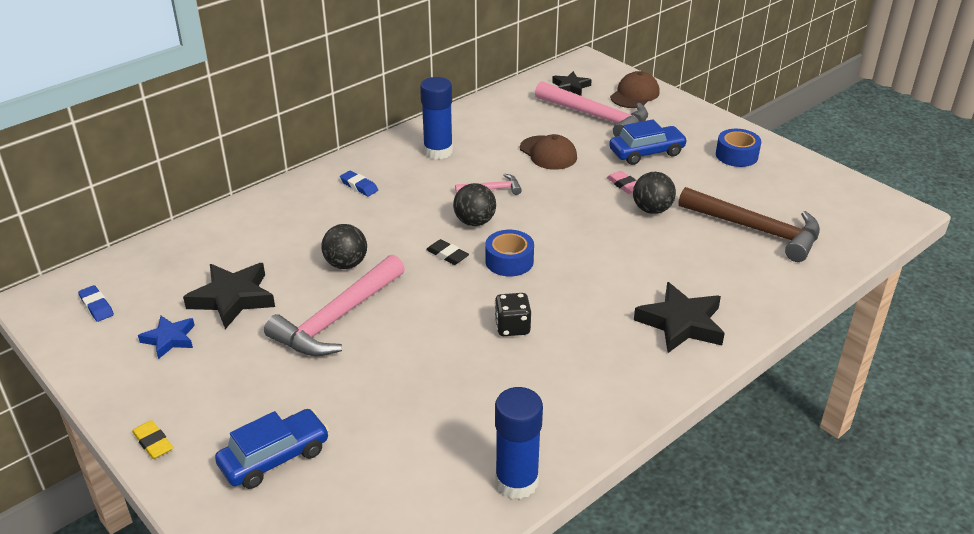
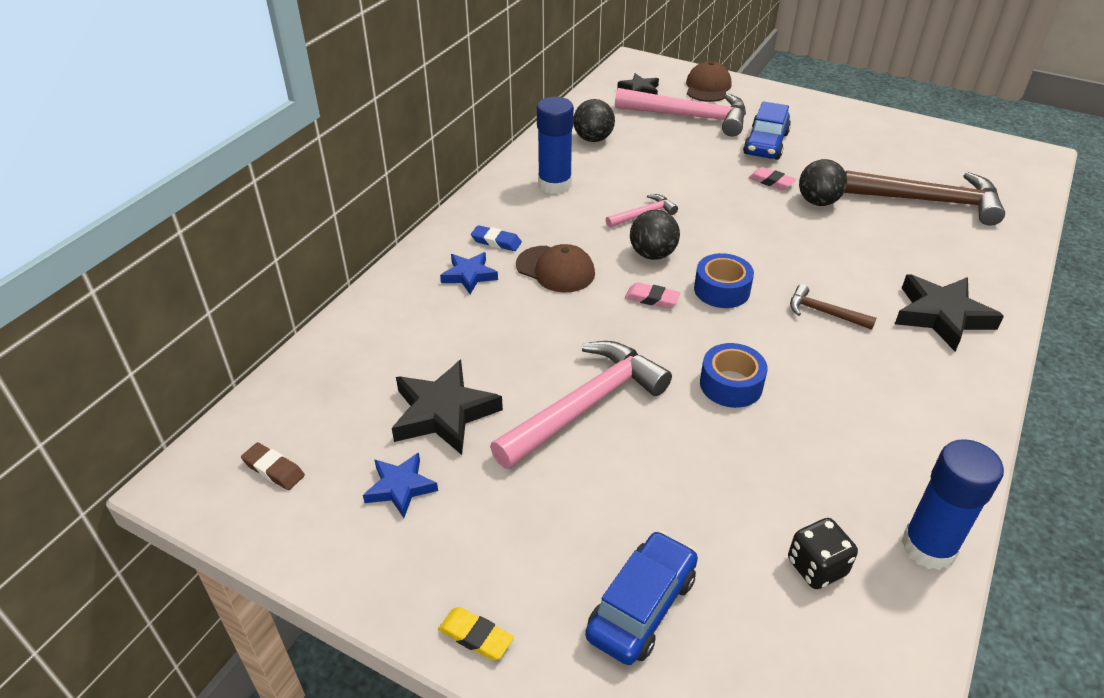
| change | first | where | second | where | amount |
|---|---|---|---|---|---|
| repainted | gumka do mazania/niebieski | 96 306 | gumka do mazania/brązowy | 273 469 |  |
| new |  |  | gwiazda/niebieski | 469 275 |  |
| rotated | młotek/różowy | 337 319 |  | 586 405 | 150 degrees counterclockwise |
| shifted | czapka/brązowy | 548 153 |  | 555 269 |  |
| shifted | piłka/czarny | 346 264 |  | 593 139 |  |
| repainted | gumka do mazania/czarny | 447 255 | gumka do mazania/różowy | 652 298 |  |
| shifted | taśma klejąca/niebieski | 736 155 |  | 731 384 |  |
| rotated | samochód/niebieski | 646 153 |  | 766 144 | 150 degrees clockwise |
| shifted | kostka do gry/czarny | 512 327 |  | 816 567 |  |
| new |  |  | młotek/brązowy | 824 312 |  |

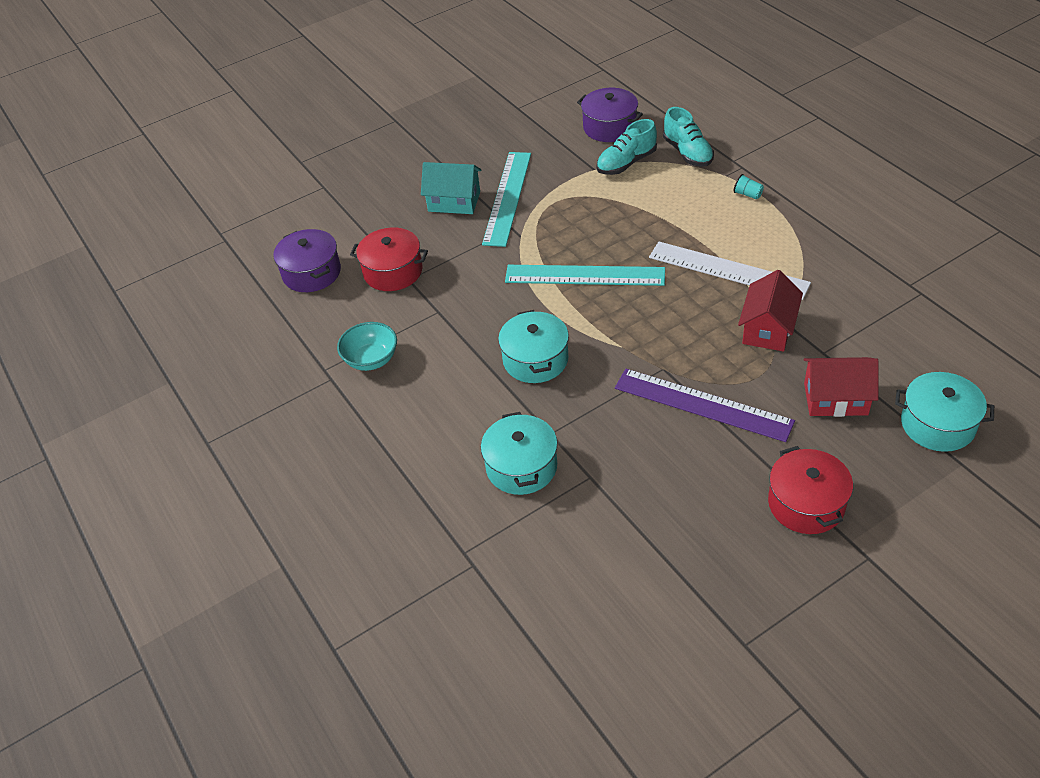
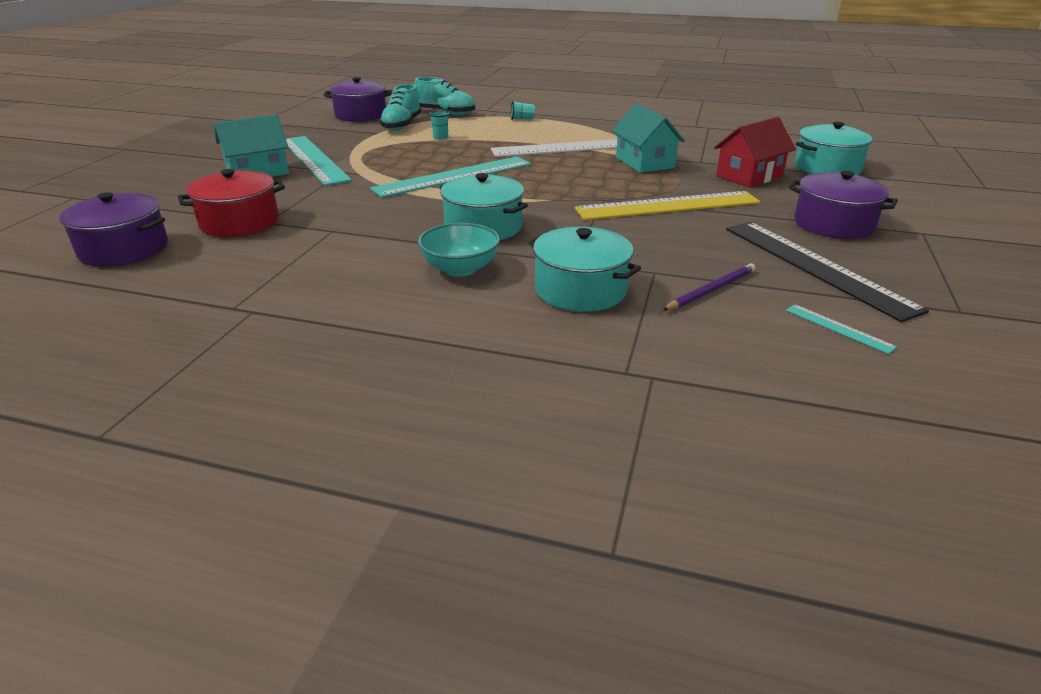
| change | first | where | second | where | amount |
|---|---|---|---|---|---|
| shifted | miska/turkusowy | 371 359 |  | 460 269 |  |
| new |  |  | szklanka/turkusowy | 440 137 |  |
| repainted | linijka/fioletowy | 702 405 | linijka/żółty | 668 206 |  |
| repainted | domek/czerwony | 768 329 | domek/turkusowy | 644 162 |  |
| new |  |  | ołówek/fioletowy | 711 290 |  |
| new |  |  | linijka/czarny | 815 267 |  |
| new |  |  | linijka/turkusowy | 838 328 |  |
| repainted | garnek/czerwony | 806 504 | garnek/fioletowy | 833 224 |  |

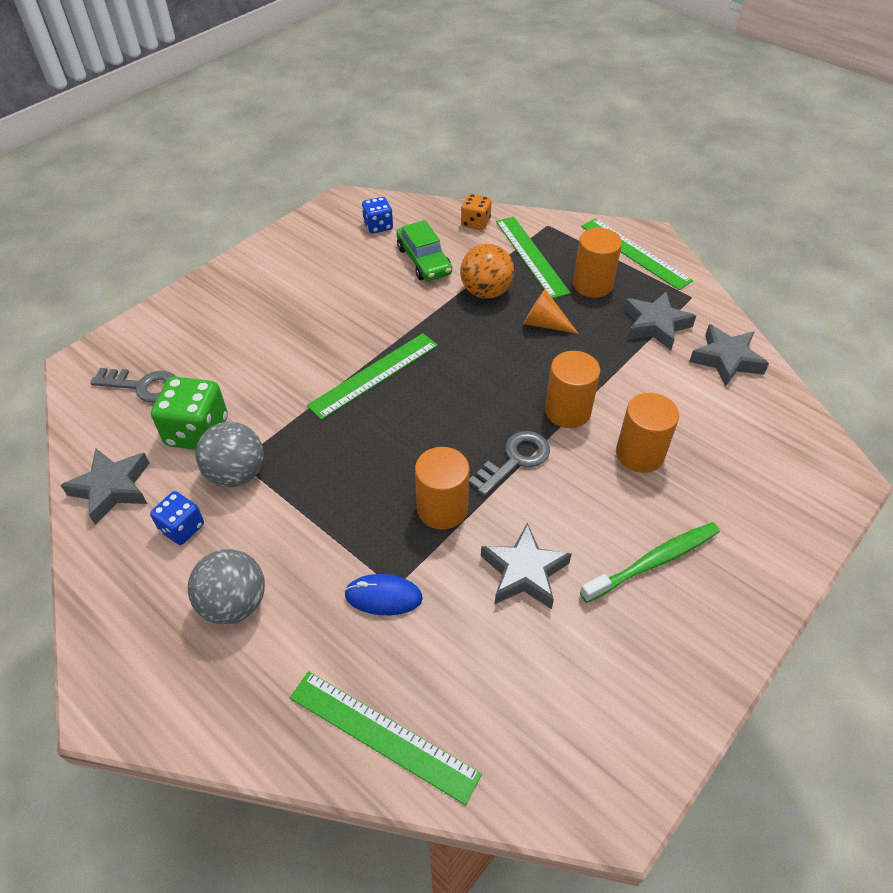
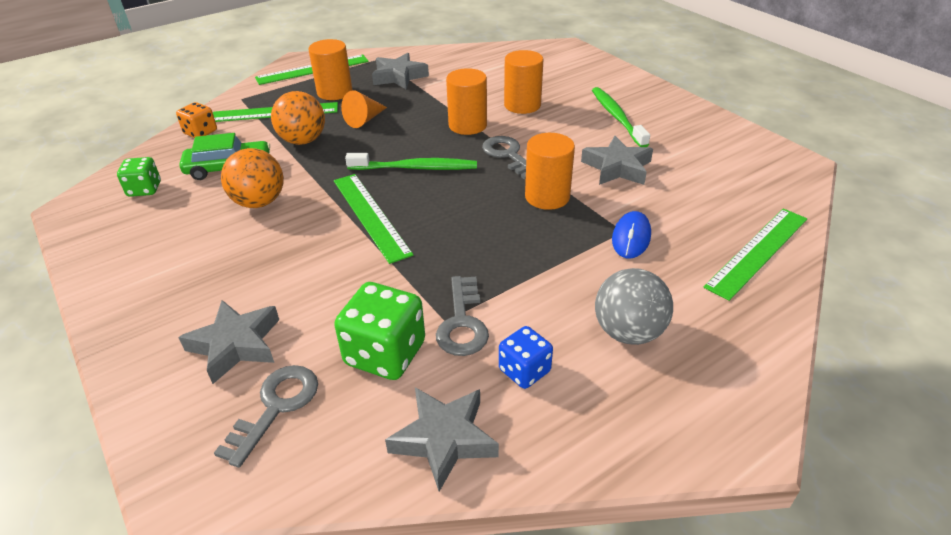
| change | first | where | second | where | amount |
|---|---|---|---|---|---|
| repainted | kostka do gry/niebieski | 378 226 | kostka do gry/zielony | 144 189 |  |
| shifted | gwiazda/szary | 726 360 |  | 236 345 |  |
| new |  |  | piłka/pomarańczowy | 259 202 |  |
| new |  |  | szczoteczka do zębów/zielony | 415 168 |  |
| swapped | piłka/szary | 236 474 | klucz/szary | 462 323 |  |

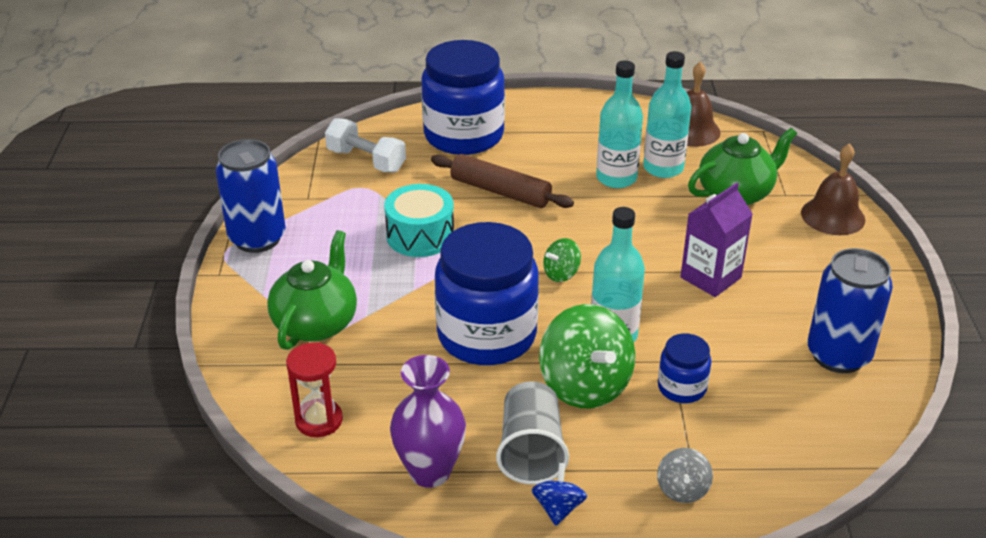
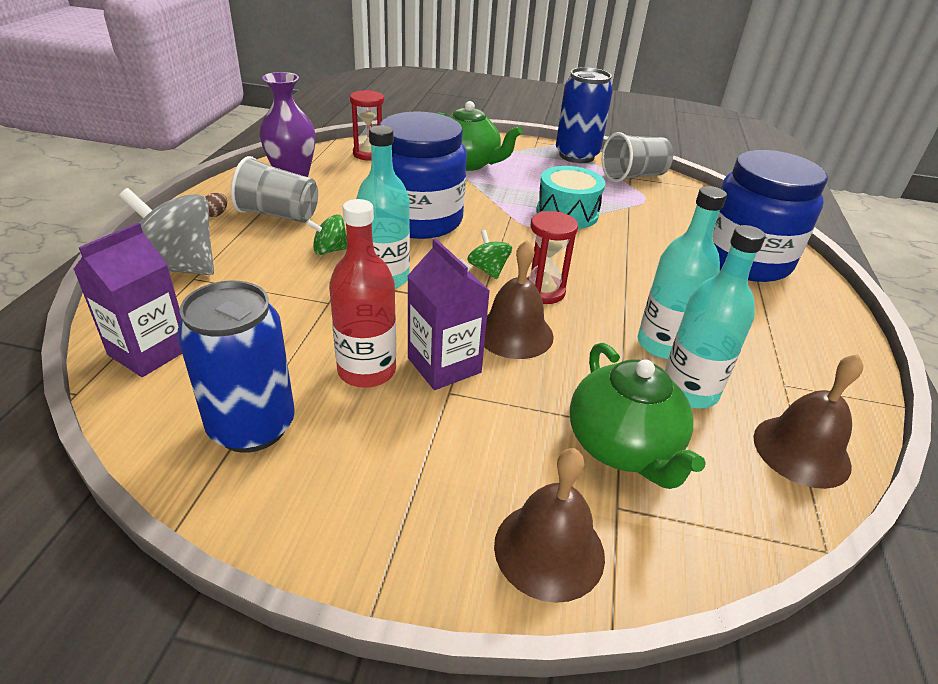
| change | first | where | second | where | amount |
|---|---|---|---|---|---|
| new |  |  | karton mleka/fioletowy | 149 351 |  |
| scaled | bączek/szary | 682 489 |  | 178 267 | x2.05 |
| swapped | bączek/niebieski | 558 508 | jajko/brązowy | 216 214 |  |
| scaled | bączek/zielony | 585 385 |  | 330 250 | x0.49 |
| new |  |  | butelka/czerwony | 367 371 |  |
| new |  |  | dzwonek/brązowy | 514 333 |  |
| new |  |  | klepsydra/czerwony | 543 292 |  |
| new |  |  | szklanka/szary | 633 176 |  |
| gone | hantel/biały | 366 160 |  |  |  |
| gone | wałek do ciasta/brązowy | 500 191 |  |  |  |
| gone | słoik/niebieski | 682 387 |  |  |  |

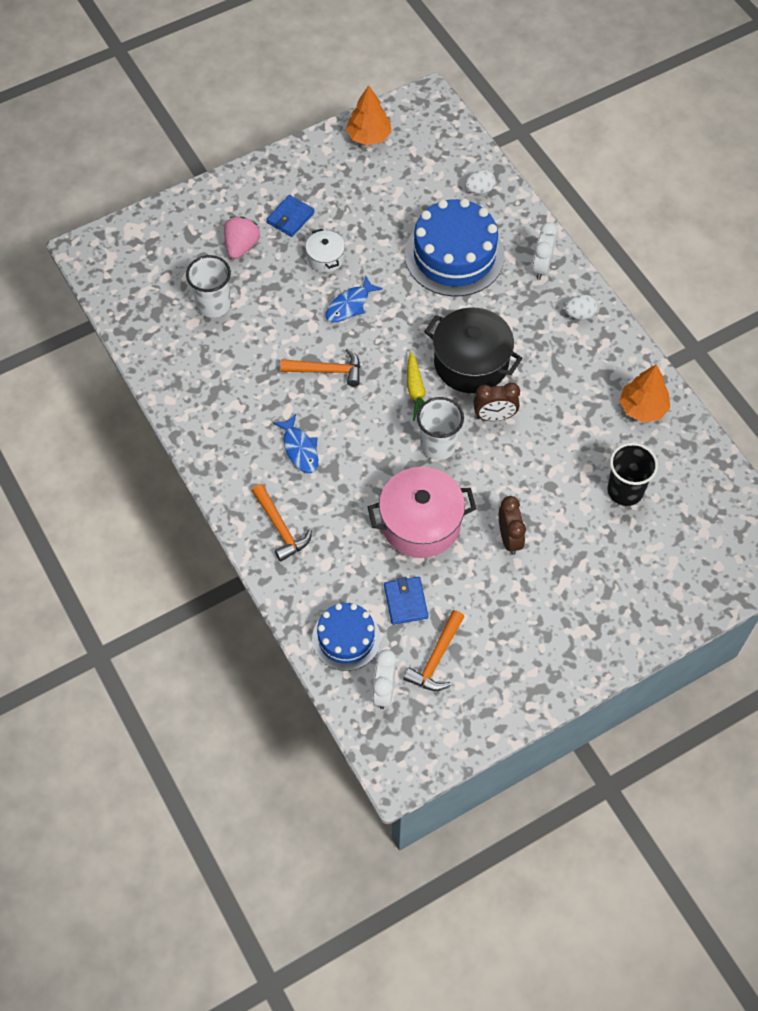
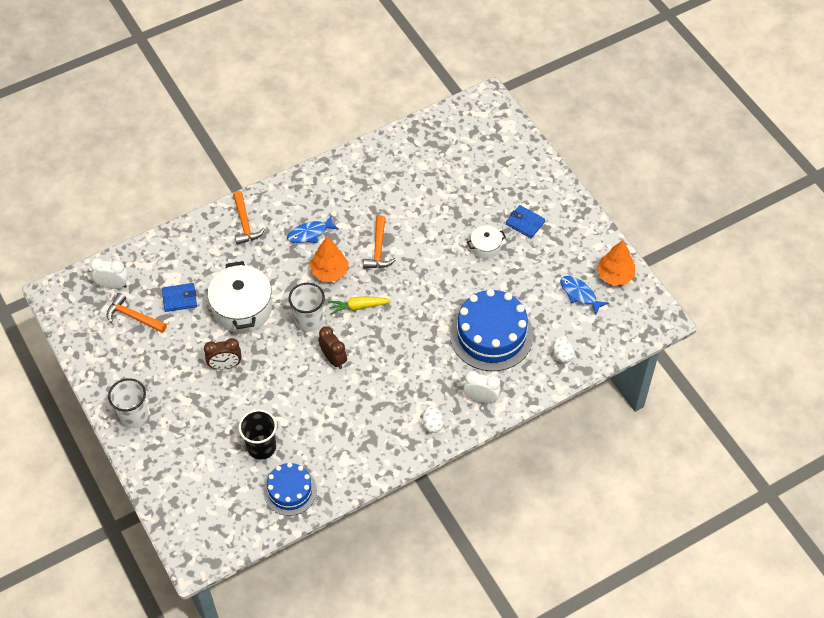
| change | first | where | second | where | amount |
|---|---|---|---|---|---|
| shifted | szklanka/biały | 213 305 |  | 134 416 |  |
| repainted | garnek/różowy | 421 523 | garnek/biały | 242 308 |  |
| rotated | młotek/pomarańczowy | 280 528 |  | 245 223 | 75 degrees counterclockwise |
| shifted | tort/niebieski | 346 638 |  | 290 491 |  |
| shifted | drzewko/pomarańczowy | 642 408 |  | 329 271 |  |
| rotated | budzik/brązowy | 494 416 |  | 333 359 | 150 degrees clockwise |
| shifted | ryba/niebieski | 350 305 |  | 579 294 |  |
| gone | truskawka/różowy | 241 246 |  |  |  |
| gone | garnek/czarny | 471 363 |  |  |  |

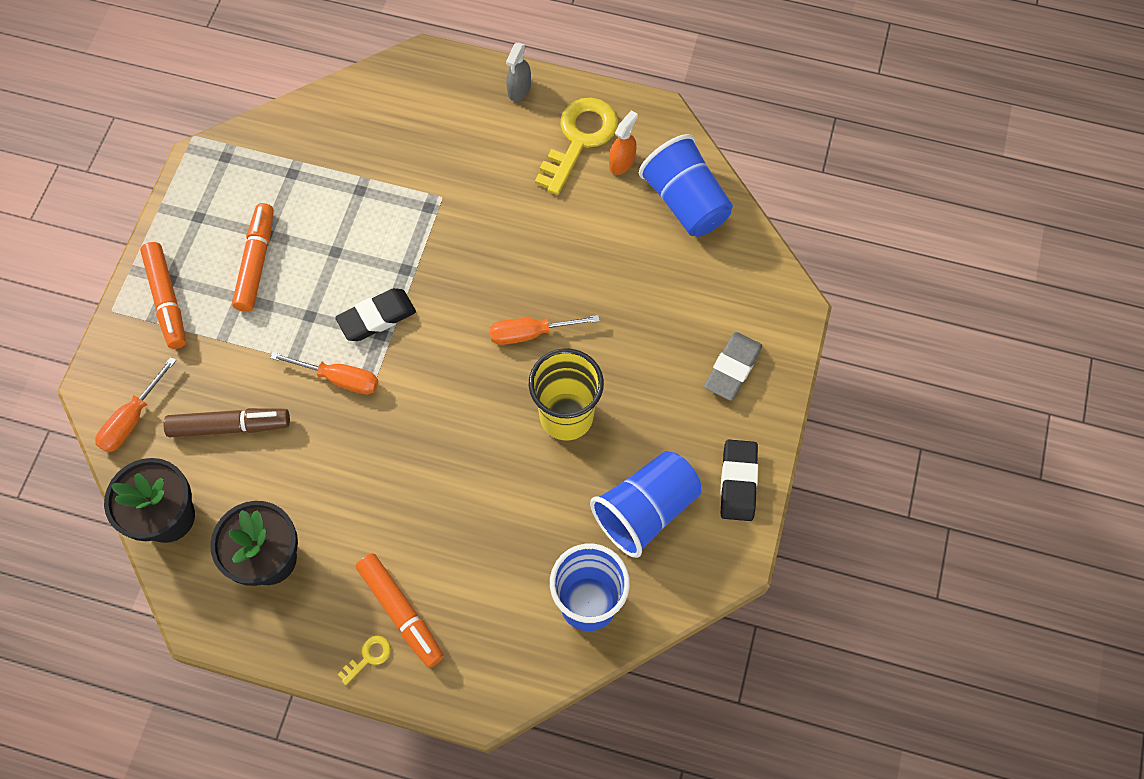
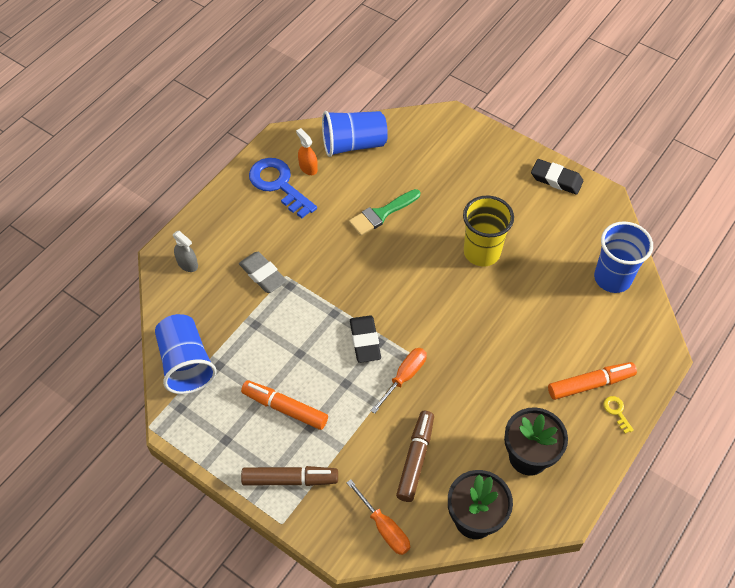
| change | first | where | second | where | amount |
|---|---|---|---|---|---|
| shifted | szklanka/niebieski | 645 510 |  | 186 363 |  |
| shifted | spryskiwacz/szary | 519 89 |  | 187 264 |  |
| shifted | gumka do mazania/szary | 732 368 |  | 263 275 |  |
| repainted | flamaster/pomarańczowy | 167 299 | flamaster/brązowy | 289 479 |  |
| repainted | klucz/żółty | 579 139 | klucz/niebieski | 278 185 |  |
| new |  |  | pędzel/zielony | 381 214 |  |
| gone | śrubokręt/pomarańczowy | 531 333 |  |  |  |

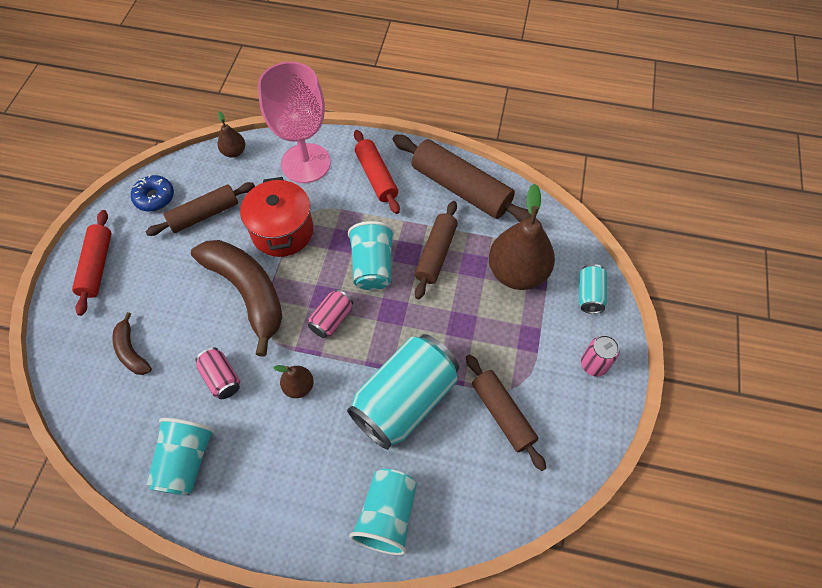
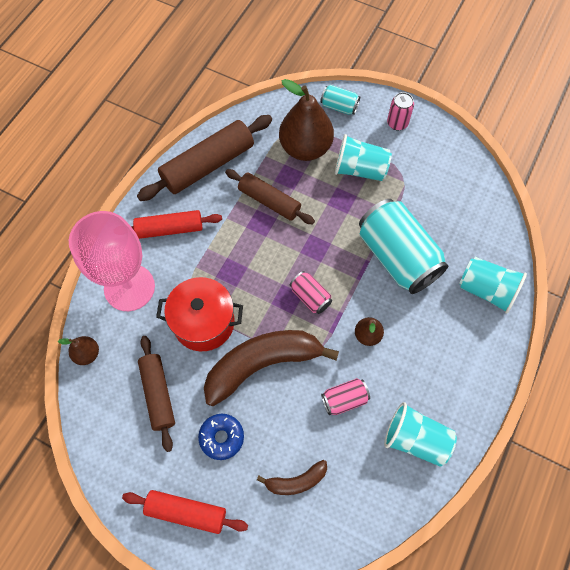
| change | first | where | second | where | amount |
|---|---|---|---|---|---|
| shifted | donut/niebieski | 154 197 |  | 221 437 |  |
| shifted | szklanka/turkusowy | 372 266 |  | 360 169 |  |
| gone | wałek do ciasta/brązowy | 502 414 |  |  |  |

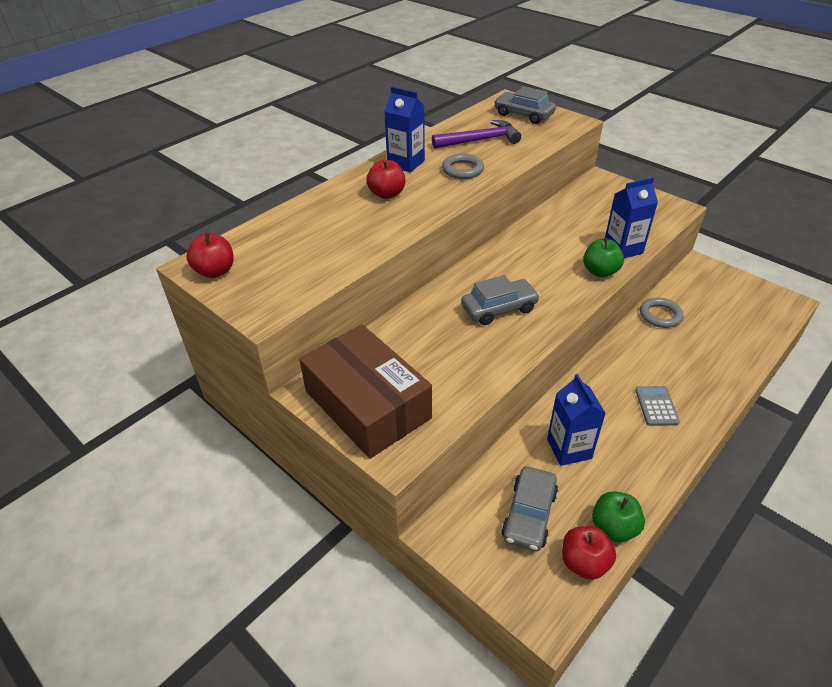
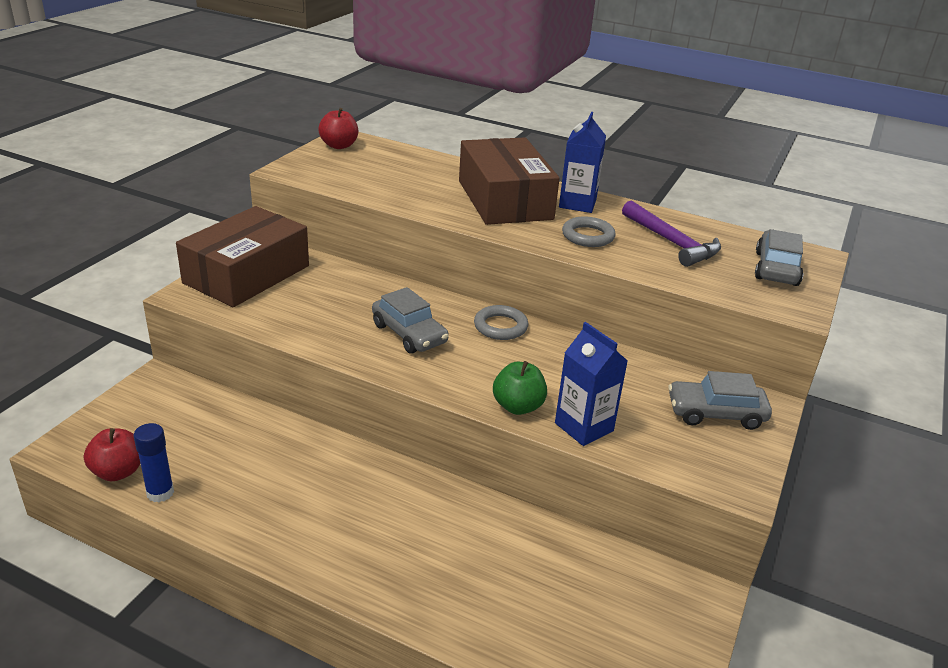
| change | first | where | second | where | amount |
|---|---|---|---|---|---|
| swapped | jabłko/zielony | 613 527 | klej w sztyfcie/niebieski | 160 493 |  |
| swapped | jabłko/czerwony | 387 194 | pudełko/brązowy | 504 200 |  |
| shifted | pierścień/szary | 660 315 |  | 500 326 |  |
| shifted | samochód/szary | 529 515 |  | 715 413 |  |
| gone | karton mleka/niebieski | 569 449 |  |  |  |
| gone | kalkulator/szary | 656 406 |  |  |  |

